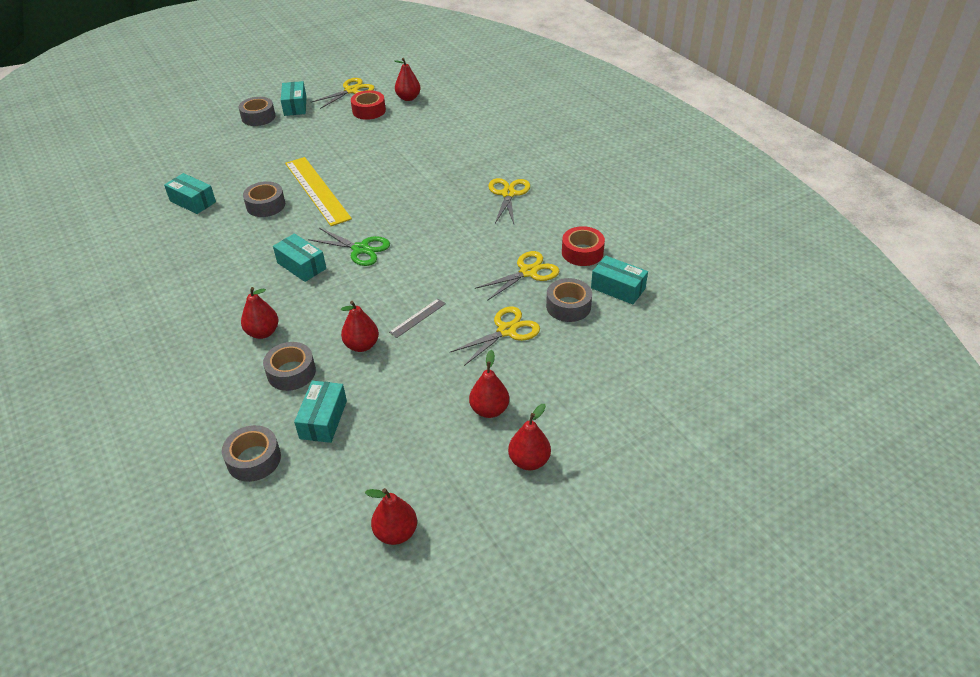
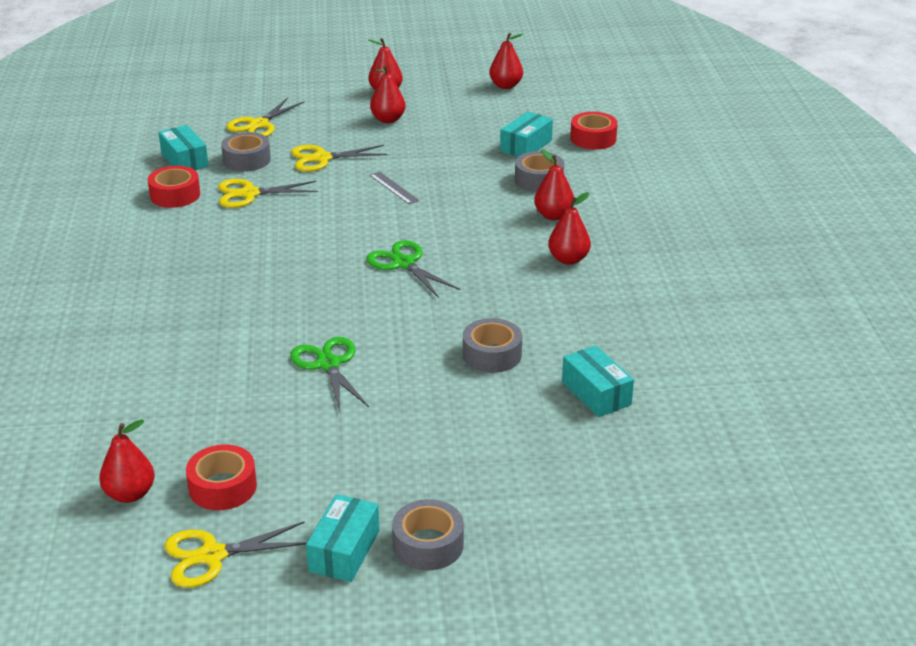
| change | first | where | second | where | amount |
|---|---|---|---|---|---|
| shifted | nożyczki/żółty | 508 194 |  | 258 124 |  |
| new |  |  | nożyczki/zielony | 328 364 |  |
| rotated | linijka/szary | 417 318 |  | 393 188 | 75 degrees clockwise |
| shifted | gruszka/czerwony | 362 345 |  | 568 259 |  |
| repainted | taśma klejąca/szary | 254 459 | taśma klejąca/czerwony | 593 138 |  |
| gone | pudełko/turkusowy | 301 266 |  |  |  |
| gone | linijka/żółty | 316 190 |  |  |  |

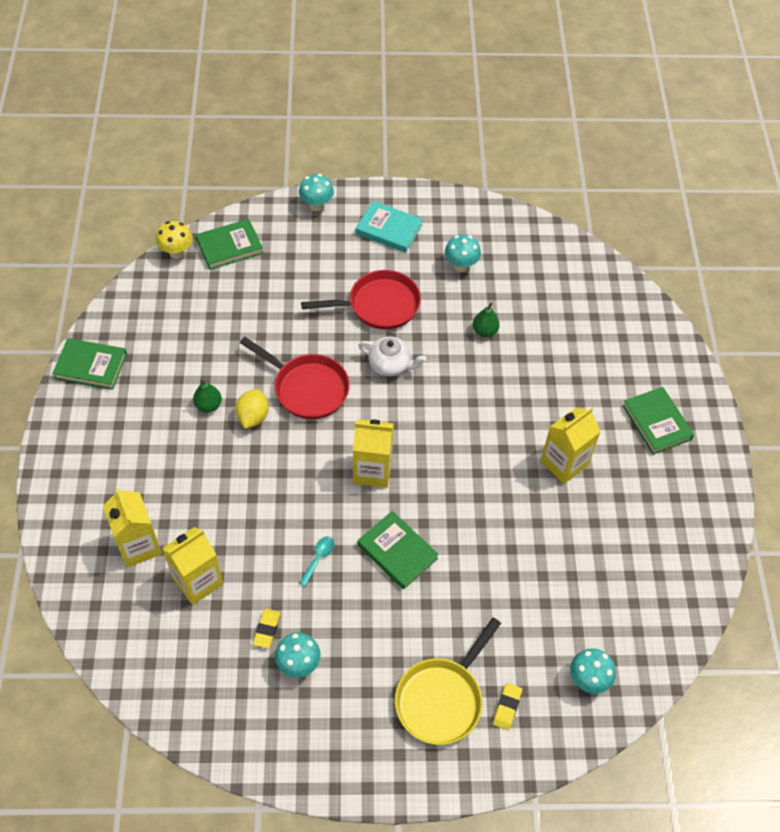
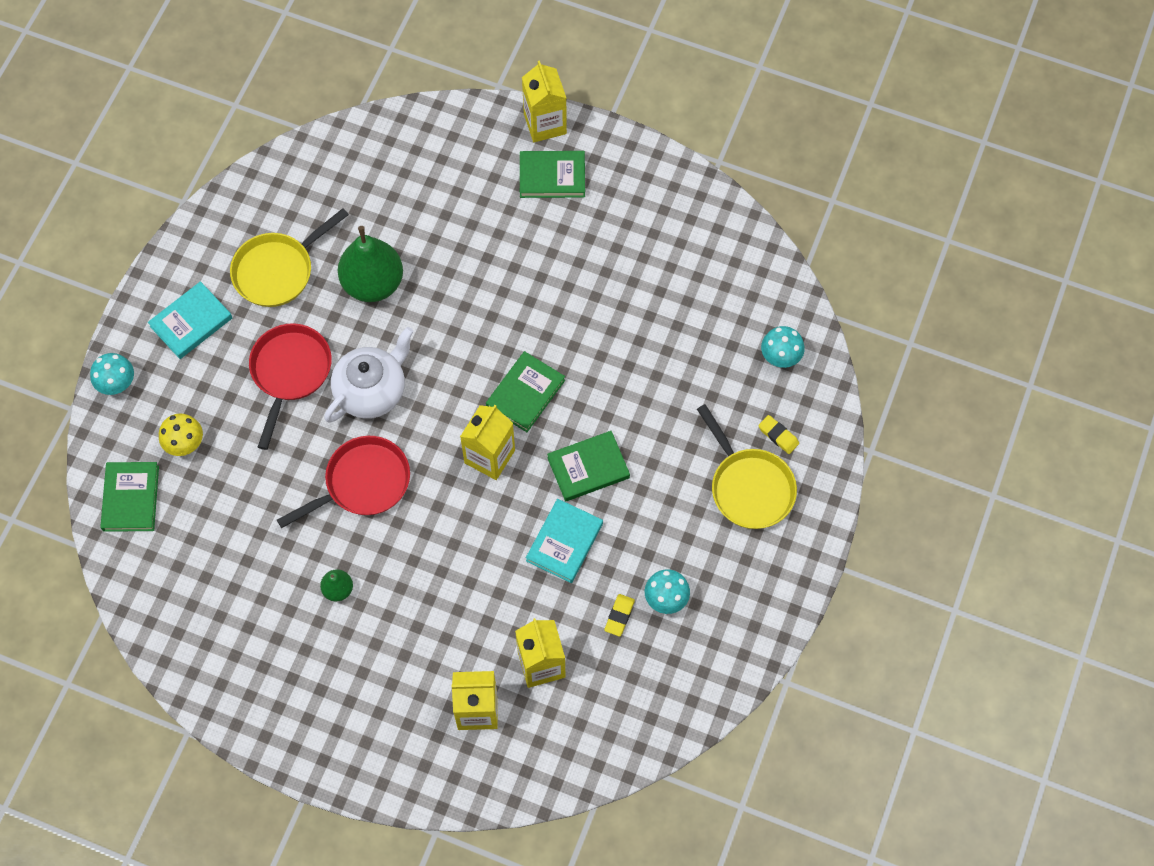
| change | first | where | second | where | amount |
|---|---|---|---|---|---|
| shifted | grzyb/żółty | 177 252 |  | 185 444 |  |
| swapped | grzyb/turkusowy | 461 266 | patelnia/żółty | 278 270 |  |
| scaled | imbryk/biały | 390 365 |  | 372 390 | x1.52 |
| scaled | gruszka/zielony | 484 331 |  | 373 283 | x2.13 |
| shifted | książka/zielony | 91 366 |  | 525 393 |  |
| shifted | karton mleka/żółty | 564 463 |  | 545 124 |  |
| swapped | łyżka/turkusowy | 318 558 | książka/turkusowy | 564 542 |  |
| rotated | gumka do mazania/żółty | 267 629 |  | 619 616 | 75 degrees clockwise |
| gone | cytryna/żółty | 253 417 |  |  |  |

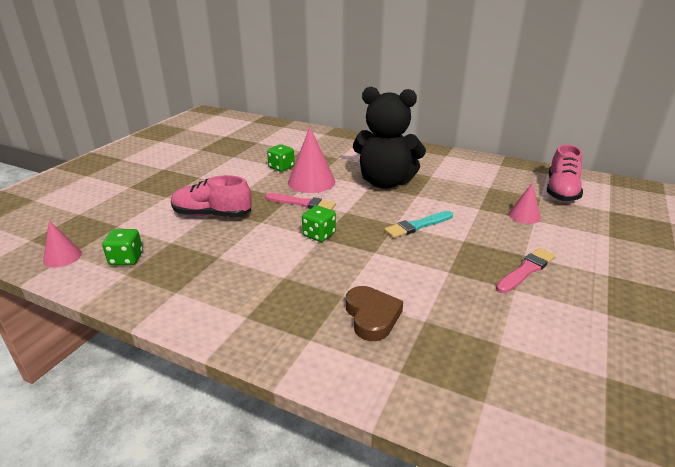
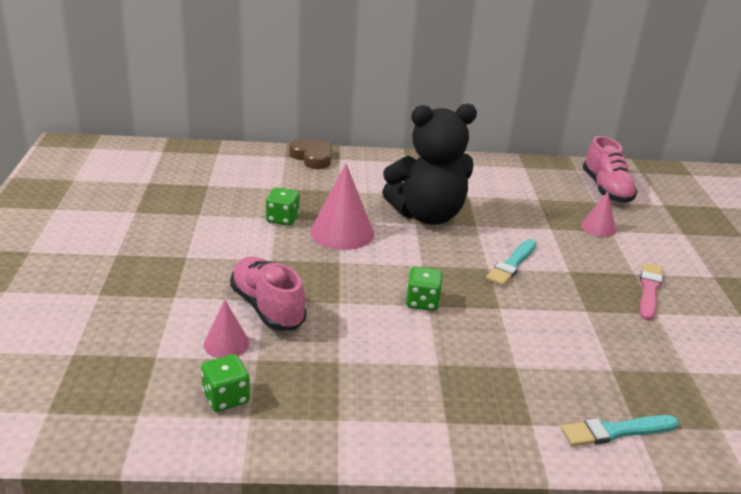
| change | first | where | second | where | amount |
|---|---|---|---|---|---|
| shifted | stożek/różowy | 62 257 |  | 226 343 |  |
| rotated | but/różowy | 212 214 |  | 267 308 | 75 degrees clockwise |
| shifted | serce/brązowy | 372 316 |  | 312 157 |  |
| new |  |  | pędzel/turkusowy | 616 431 |  |
| gone | pędzel/różowy | 302 203 |  |  |  |

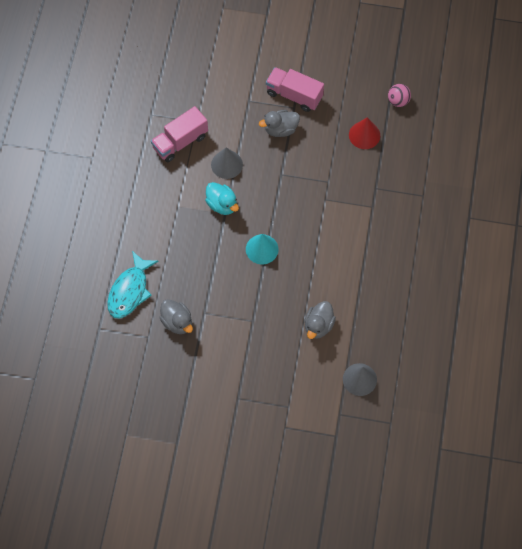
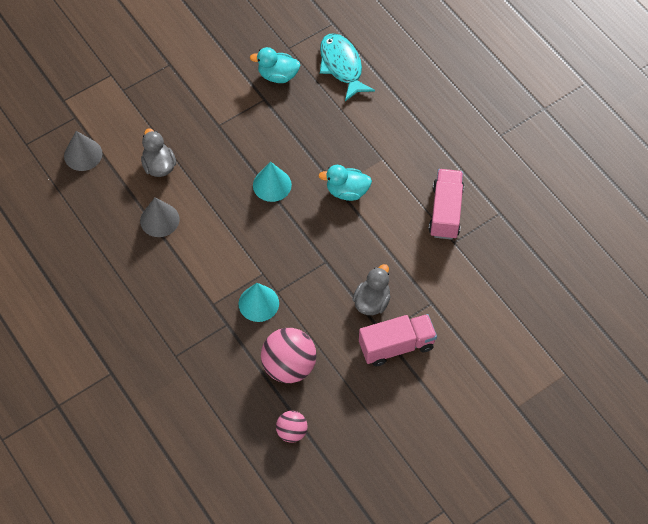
| change | first | where | second | where | amount |
|---|---|---|---|---|---|
| shifted | stożek/szary | 226 164 |  | 159 220 |  |
| new |  |  | stożek/turkusowy | 258 303 |  |
| repainted | kaczka/szary | 177 322 | kaczka/turkusowy | 278 75 |  |
| swapped | stożek/czerwony | 364 135 | piłka/różowy | 289 366 |  |

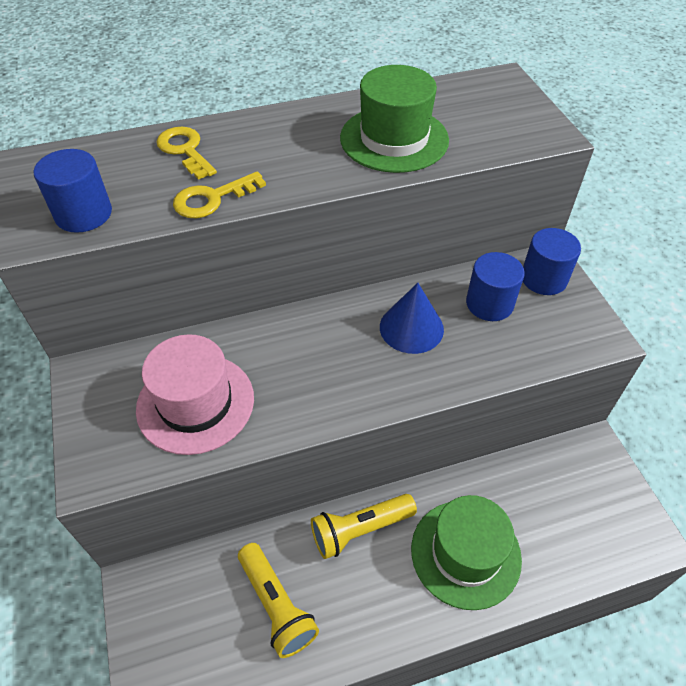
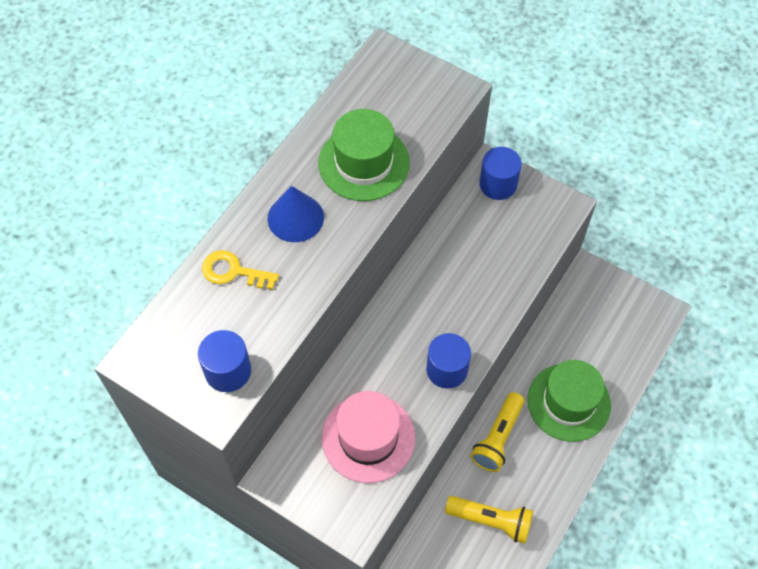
| change | first | where | second | where | amount |
|---|---|---|---|---|---|
| shifted | stożek/niebieski | 411 328 |  | 295 217 |  |
| shifted | walec/niebieski | 489 303 |  | 447 369 |  |
| gone | klucz/żółty | 212 199 |  |  |  |

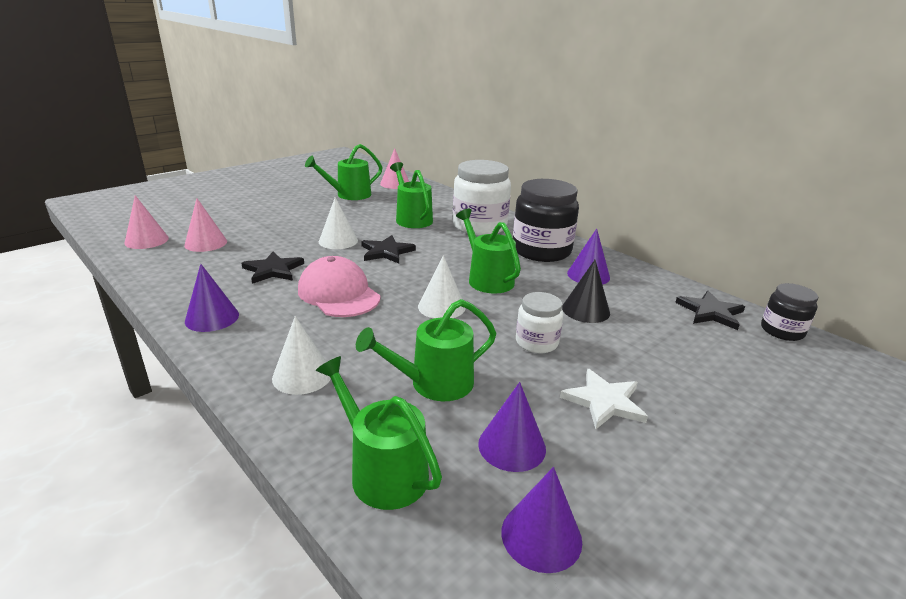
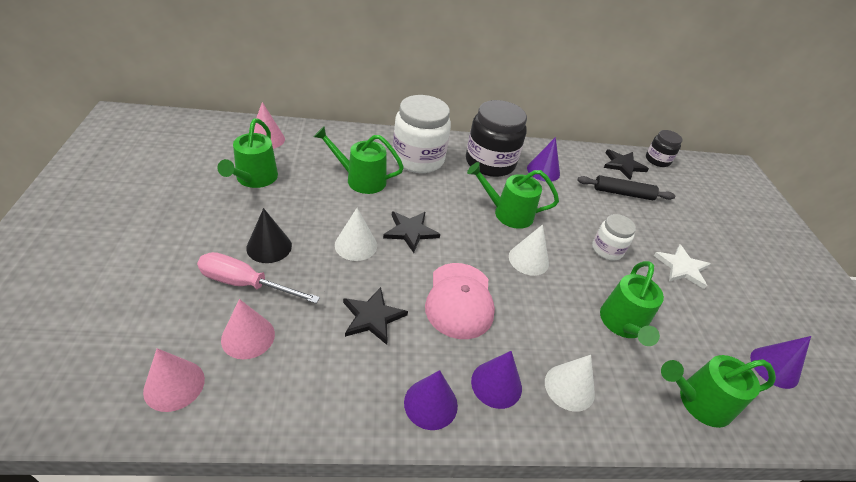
| change | first | where | second | where | amount |
|---|---|---|---|---|---|
| new |  |  | śrubokręt/różowy | 245 284 |  |
| shifted | stożek/czarny | 586 310 |  | 269 247 |  |
| rotated | czapka/różowy | 339 293 |  | 459 300 | 90 degrees counterclockwise |
| shifted | stożek/fioletowy | 512 446 |  | 496 384 |  |
| new |  |  | wałek do ciasta/czarny | 623 193 |  |

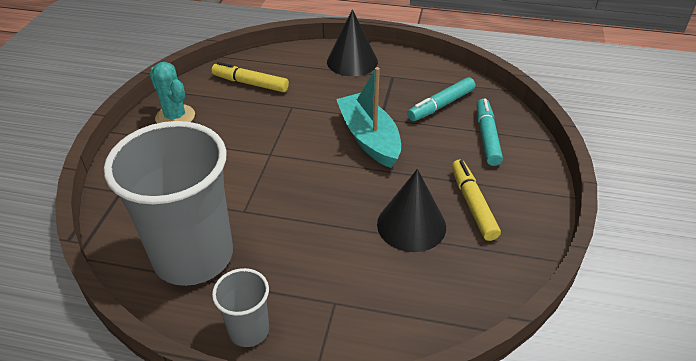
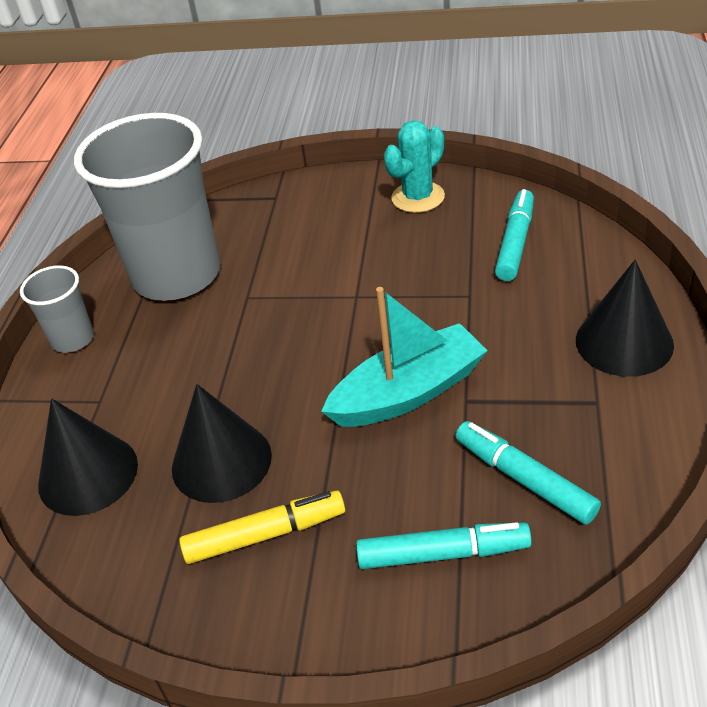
| change | first | where | second | where | amount |
|---|---|---|---|---|---|
| new |  |  | stożek/czarny | 88 474 |  |
| repainted | flamaster/żółty | 250 83 | flamaster/turkusowy | 515 242 |  |

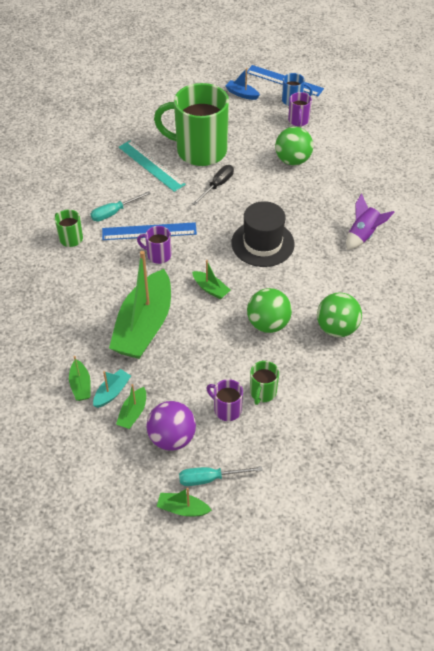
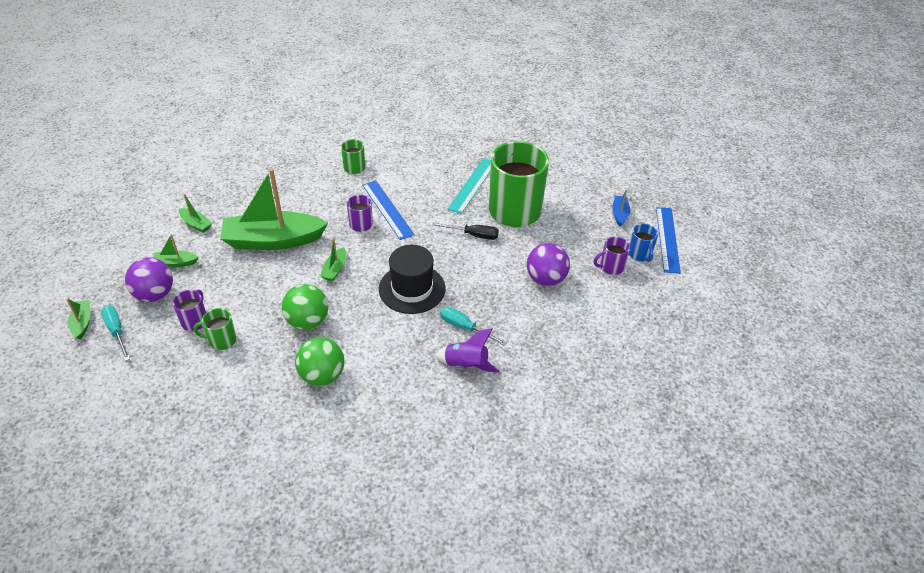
| change | first | where | second | where | amount |
|---|---|---|---|---|---|
| rotated | łódka/zielony | 80 385 |  | 196 224 | 105 degrees counterclockwise |
| shifted | śrubokręt/turkusowy | 114 212 |  | 464 327 |  |
| repainted | piłka/zielony | 292 160 | piłka/fioletowy | 545 279 |  |
| gone | łódka/turkusowy | 112 392 |  |  |  |

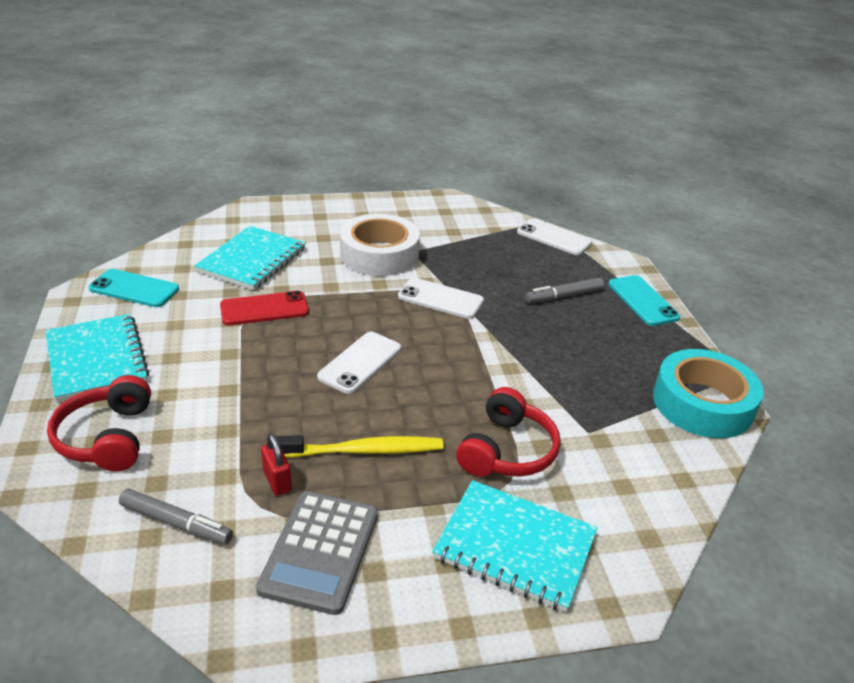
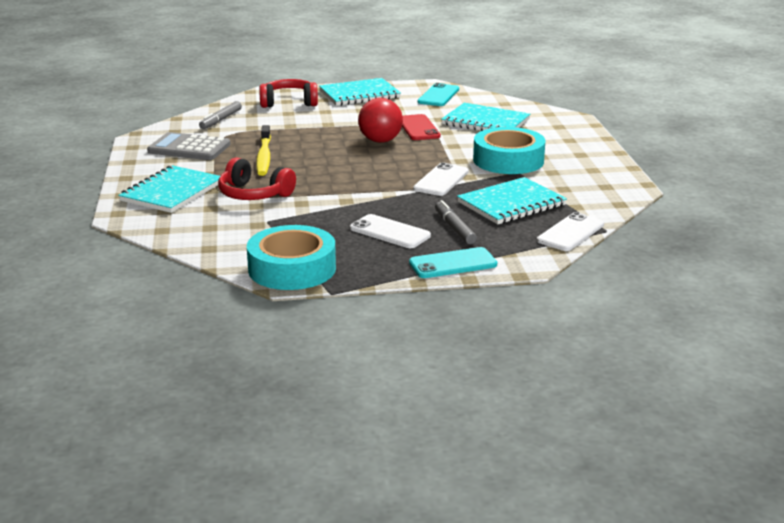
| change | first | where | second | where | amount |
|---|---|---|---|---|---|
| shifted | telefon/biały | 360 362 |  | 390 232 |  |
| new |  |  | piłka/czerwony | 380 141 |  |
| new |  |  | zeszyt/turkusowy | 511 204 |  |
| repainted | taśma klejąca/biały | 379 254 | taśma klejąca/turkusowy | 508 160 |  |
| gone | kłódka/czerwony | 277 481 |  |  |  |

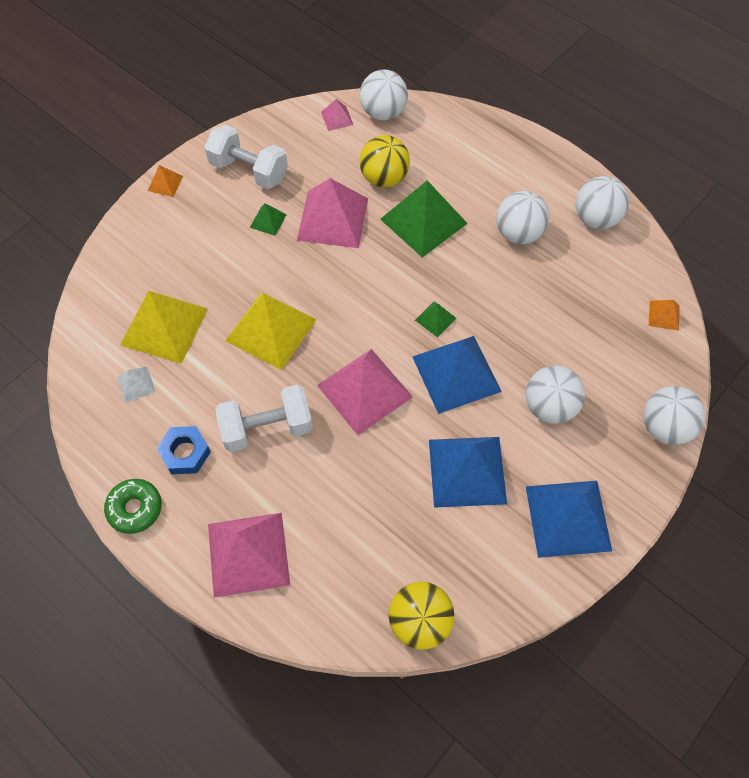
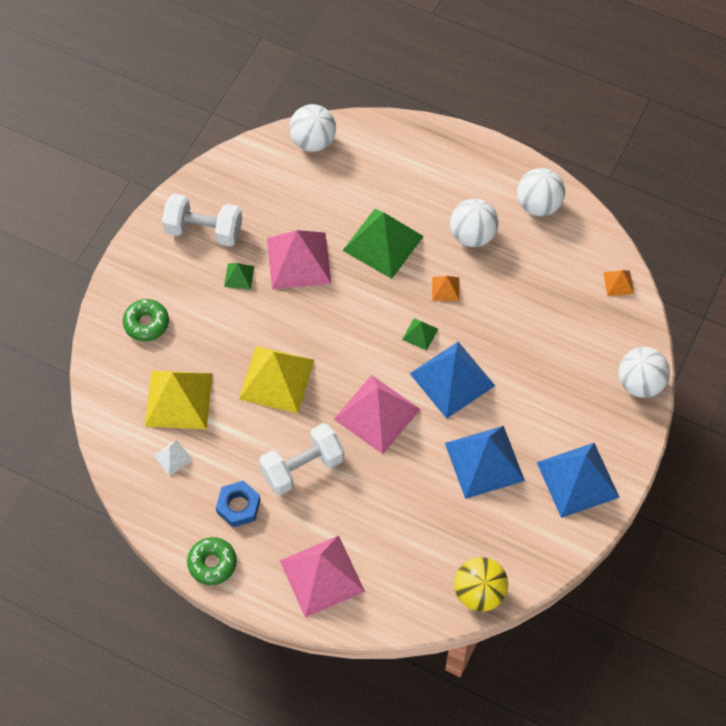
| change | first | where | second | where | amount |
|---|---|---|---|---|---|
| new |  |  | donut/zielony | 146 323 |  |
| shifted | piramida/pomarańczowy | 165 183 |  | 445 288 |  |
| gone | piramida/różowy | 337 118 |  |  |  |
| gone | piłka/żółty | 384 178 |  |  |  |
| gone | piłka/biały | 549 406 |  |  |  |

